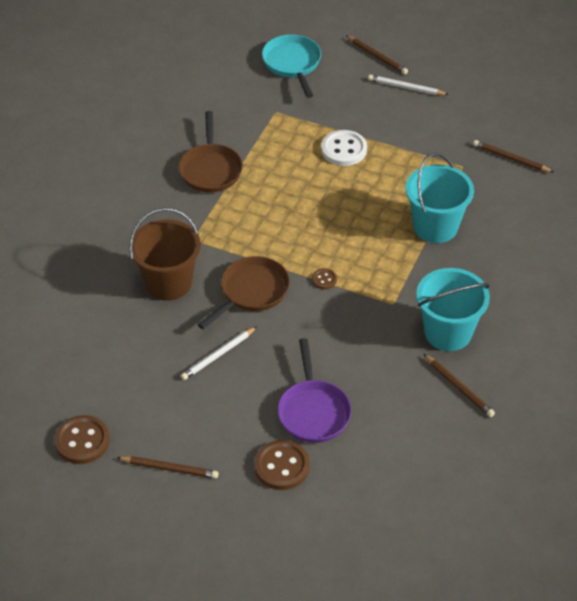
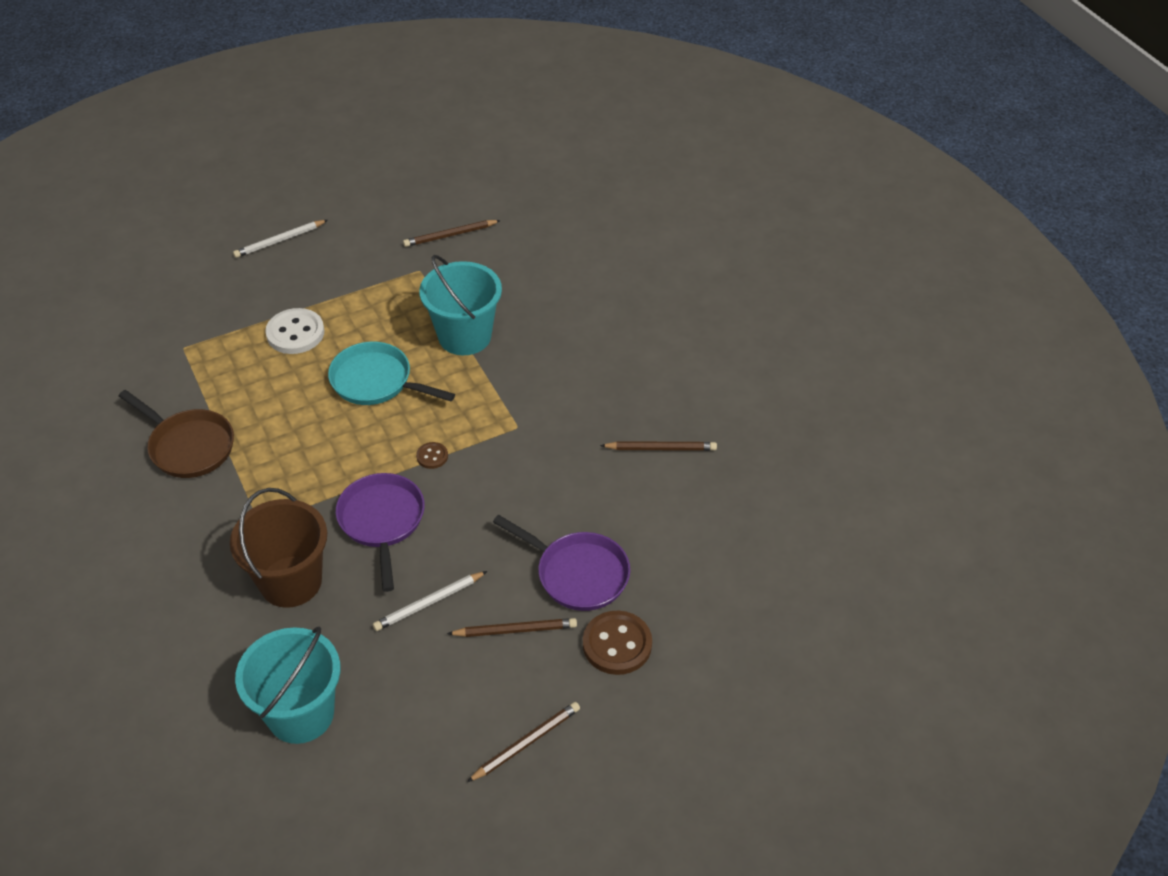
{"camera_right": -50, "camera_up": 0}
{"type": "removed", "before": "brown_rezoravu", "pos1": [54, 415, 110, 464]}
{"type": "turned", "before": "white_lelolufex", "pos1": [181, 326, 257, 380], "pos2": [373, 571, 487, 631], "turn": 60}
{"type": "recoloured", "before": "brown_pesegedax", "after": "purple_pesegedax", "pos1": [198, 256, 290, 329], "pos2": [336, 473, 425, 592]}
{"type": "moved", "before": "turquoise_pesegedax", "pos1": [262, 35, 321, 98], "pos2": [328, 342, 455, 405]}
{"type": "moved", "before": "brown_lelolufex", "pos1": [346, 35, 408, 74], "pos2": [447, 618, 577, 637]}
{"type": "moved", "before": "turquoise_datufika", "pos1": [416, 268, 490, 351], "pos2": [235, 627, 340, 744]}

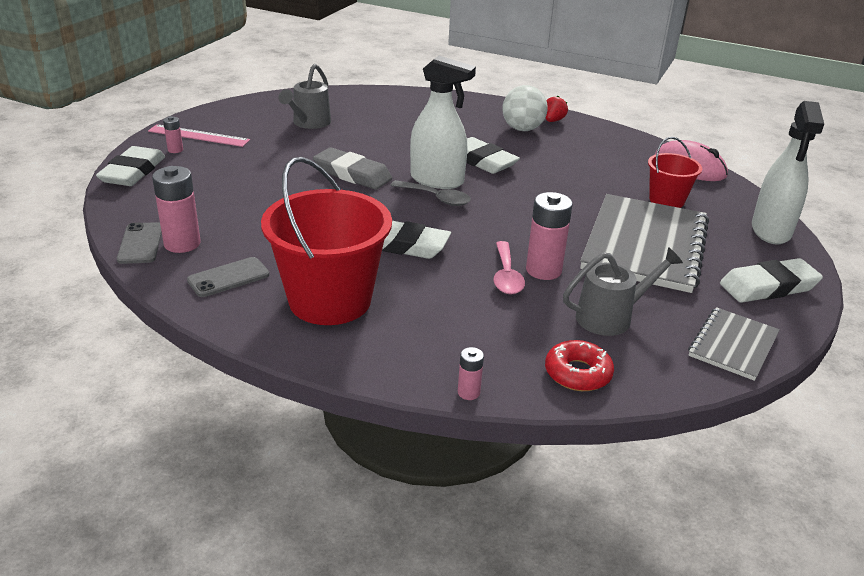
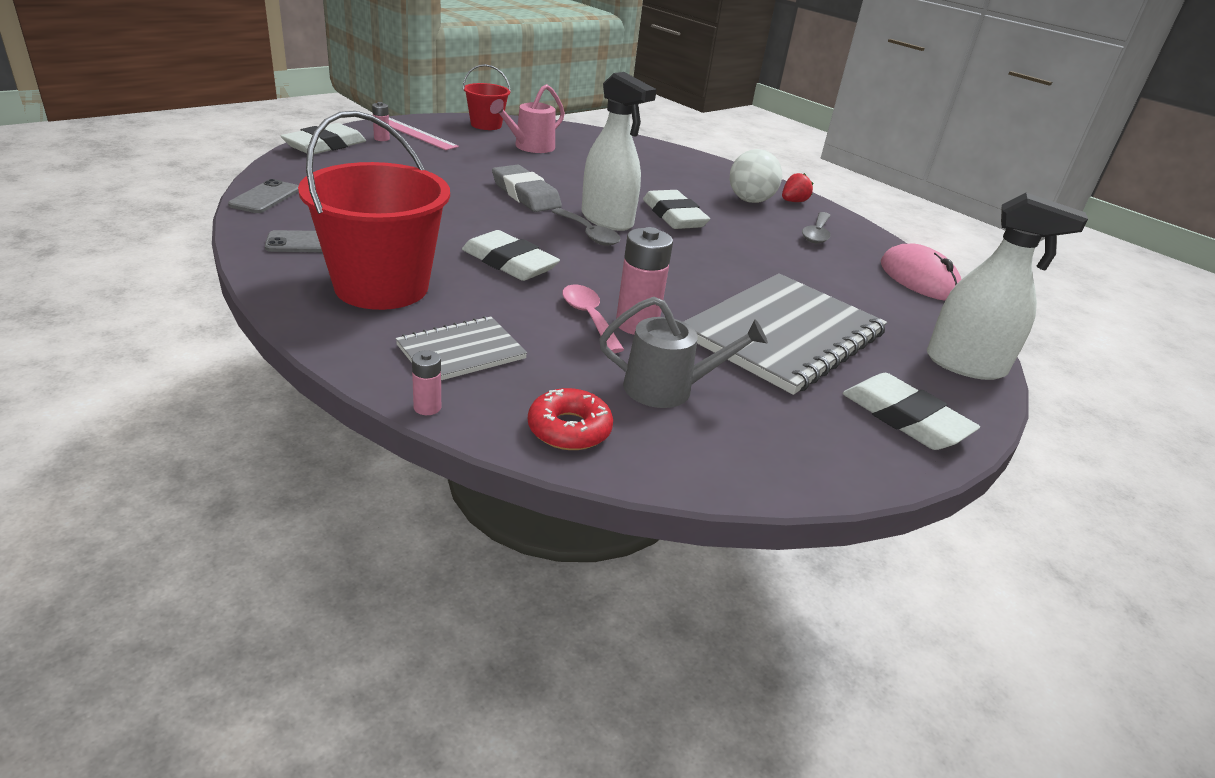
{"camera_right": 20, "camera_up": 0}
{"type": "removed", "before": "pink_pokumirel", "pos1": [152, 166, 201, 253]}
{"type": "recoloured", "before": "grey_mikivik", "after": "pink_mikivik", "pos1": [278, 64, 331, 129], "pos2": [490, 84, 565, 153]}
{"type": "turned", "before": "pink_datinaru", "pos1": [493, 241, 525, 295], "pos2": [562, 285, 624, 353], "turn": 135}
{"type": "moved", "before": "red_datufika", "pos1": [648, 137, 702, 208], "pos2": [463, 64, 511, 130]}
{"type": "moved", "before": "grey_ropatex", "pos1": [688, 307, 780, 381], "pos2": [395, 316, 527, 380]}
{"type": "turned", "before": "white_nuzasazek", "pos1": [720, 258, 823, 303], "pos2": [843, 373, 980, 450], "turn": 45}
{"type": "turned", "before": "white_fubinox", "pos1": [752, 101, 824, 244], "pos2": [927, 193, 1088, 380], "turn": -105}
{"type": "added", "after": "grey_datinaru", "pos2": [802, 212, 831, 243]}

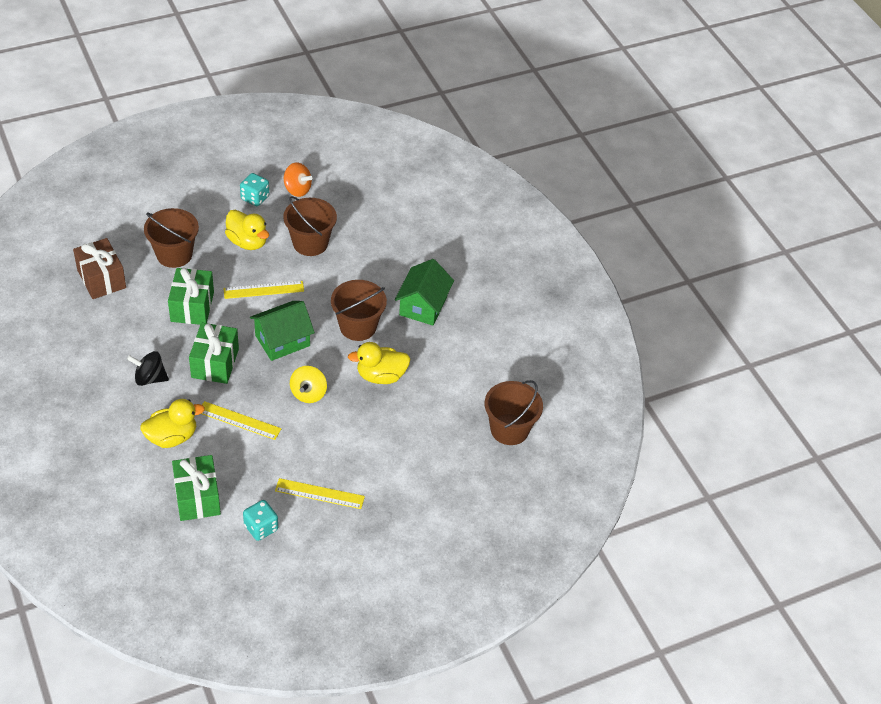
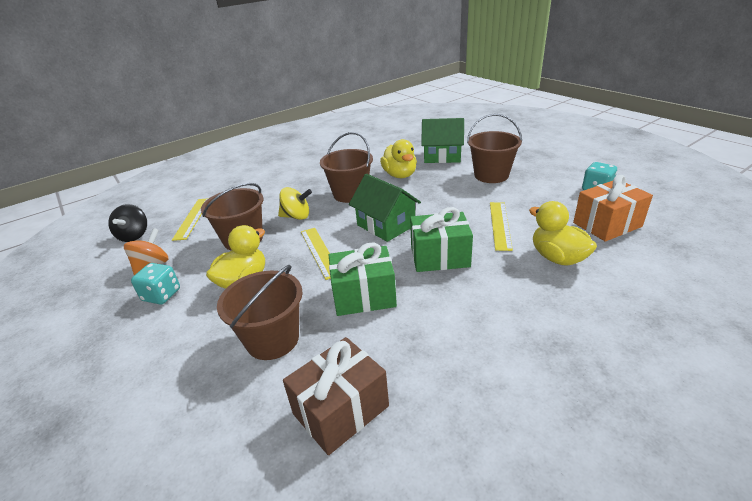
{"camera_right": -95, "camera_up": -15}
{"type": "moved", "before": "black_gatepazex", "pos1": [127, 351, 169, 386], "pos2": [108, 204, 147, 242]}
{"type": "recoloured", "before": "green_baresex", "after": "orange_baresex", "pos1": [172, 455, 221, 521], "pos2": [573, 175, 653, 242]}
{"type": "moved", "before": "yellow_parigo", "pos1": [275, 478, 365, 509], "pos2": [172, 198, 209, 241]}
{"type": "moved", "before": "yellow_gatepazex", "pos1": [290, 366, 327, 403], "pos2": [278, 187, 312, 220]}
{"type": "moved", "before": "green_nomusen", "pos1": [395, 259, 454, 325], "pos2": [421, 118, 464, 163]}
{"type": "moved", "before": "brown_datufika", "pos1": [485, 380, 543, 445], "pos2": [467, 114, 522, 183]}

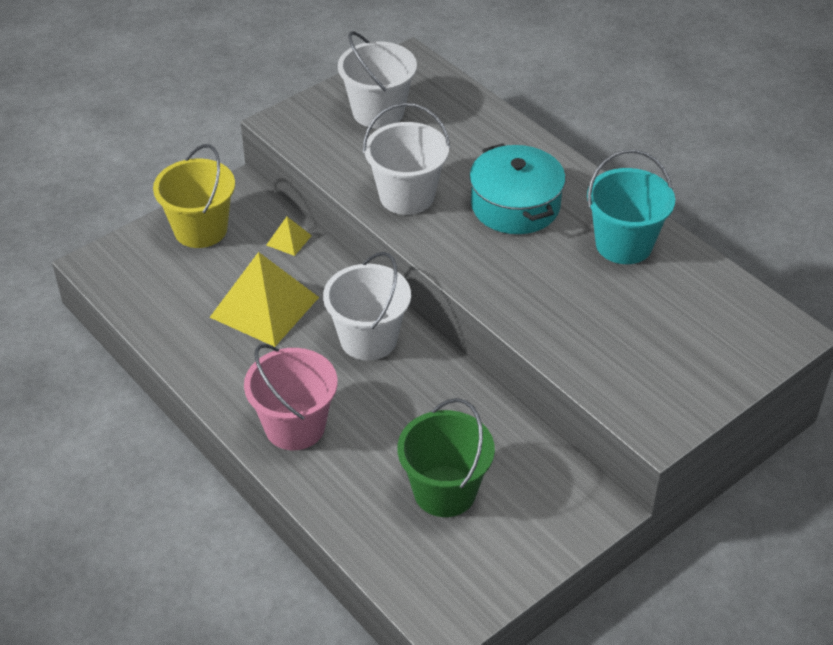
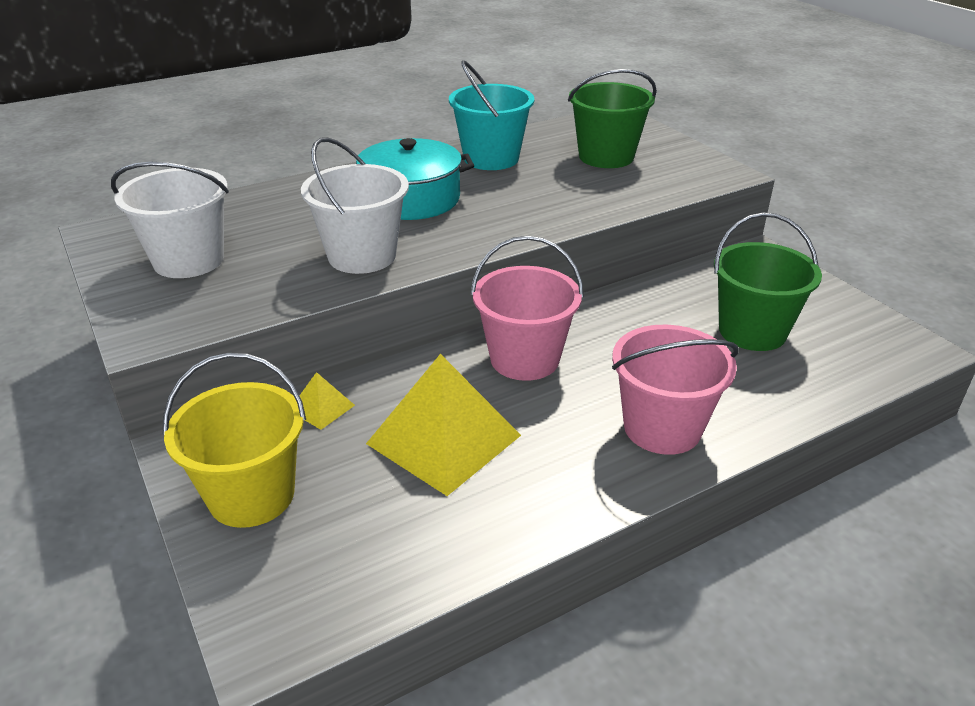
{"camera_right": -80, "camera_up": -10}
{"type": "recoloured", "before": "white_datufika", "after": "pink_datufika", "pos1": [323, 252, 411, 361], "pos2": [471, 236, 584, 381]}
{"type": "added", "after": "green_datufika", "pos2": [568, 69, 657, 168]}

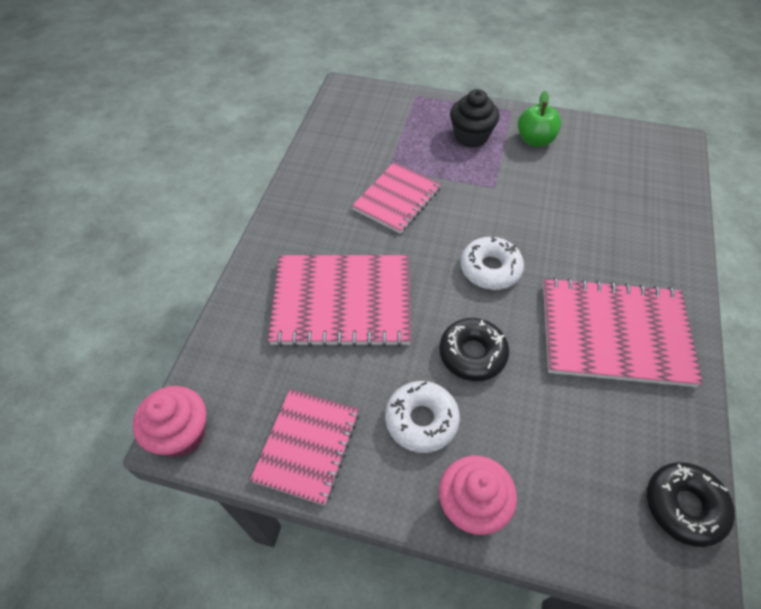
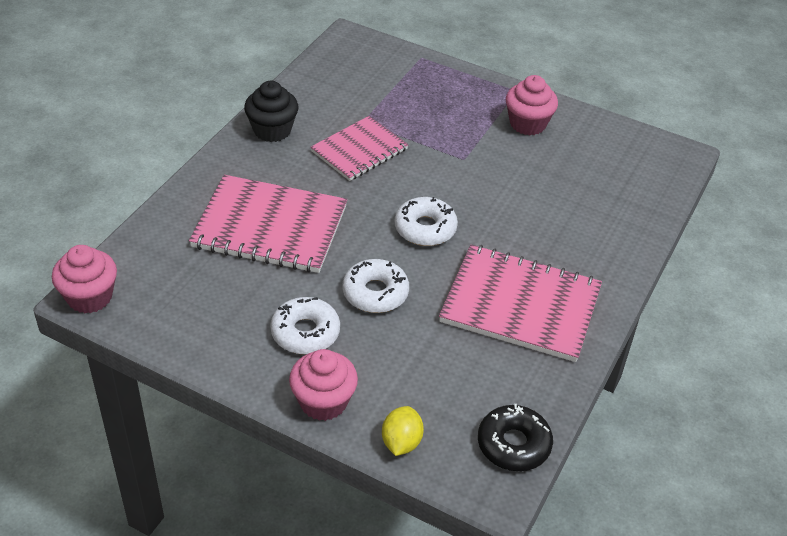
{"camera_right": 10, "camera_up": -10}
{"type": "removed", "before": "pink_ropatex", "pos1": [250, 389, 359, 506]}
{"type": "recoloured", "before": "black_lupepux", "after": "white_lupepux", "pos1": [439, 318, 509, 381], "pos2": [343, 259, 409, 313]}
{"type": "moved", "before": "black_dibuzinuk", "pos1": [450, 89, 499, 148], "pos2": [244, 81, 298, 142]}
{"type": "replaced", "before": "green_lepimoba", "after": "pink_dibuzinuk", "pos1": [518, 91, 561, 147], "pos2": [506, 75, 558, 135]}
{"type": "added", "after": "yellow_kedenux", "pos2": [382, 406, 424, 456]}

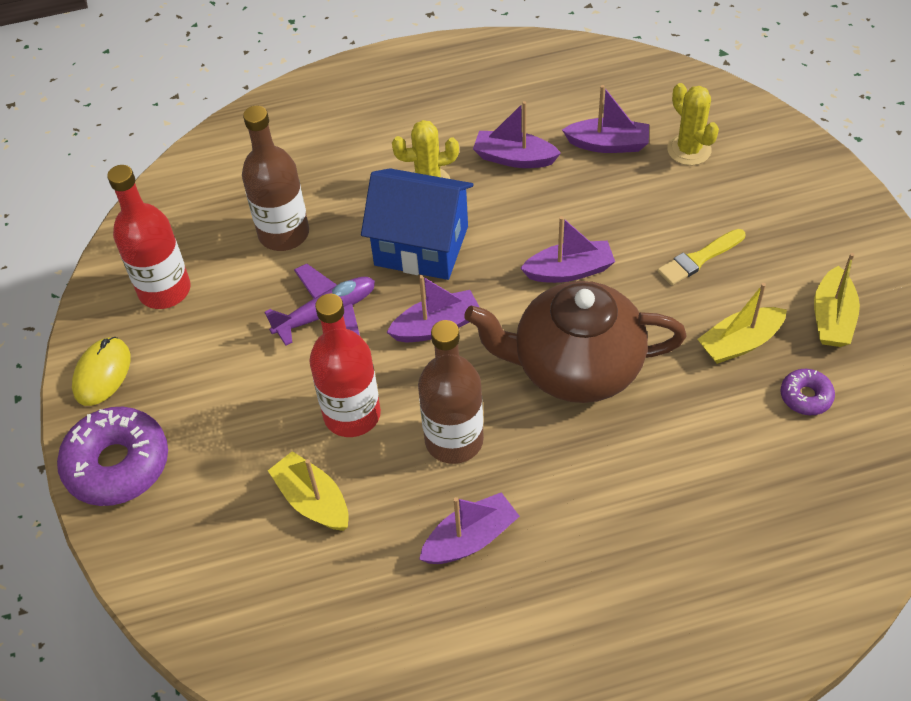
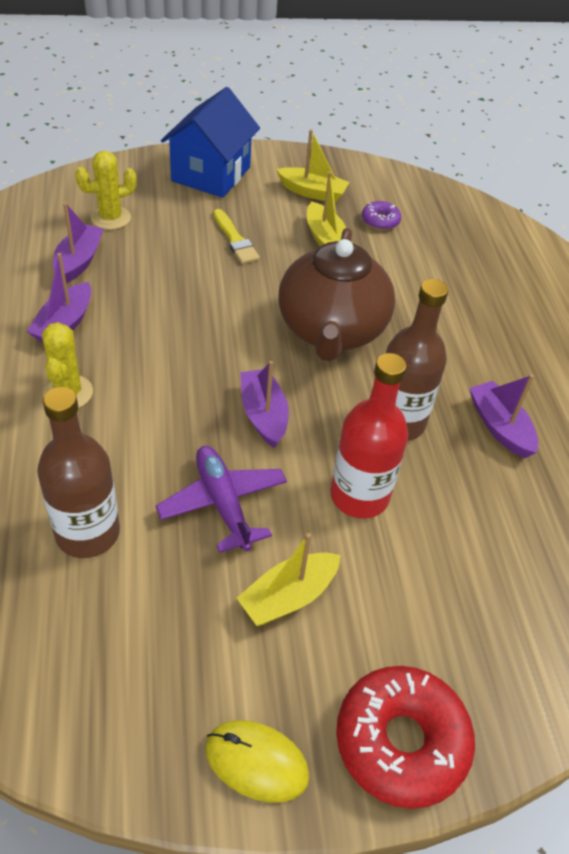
{"camera_right": -90, "camera_up": -5}
{"type": "recoloured", "before": "purple_lupepux", "after": "red_lupepux", "pos1": [57, 407, 168, 506], "pos2": [336, 666, 475, 809]}
{"type": "removed", "before": "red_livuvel", "pos1": [107, 165, 191, 309]}
{"type": "moved", "before": "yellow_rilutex", "pos1": [268, 451, 349, 531], "pos2": [237, 533, 341, 626]}
{"type": "moved", "before": "blue_nomusen", "pos1": [361, 168, 473, 280], "pos2": [161, 87, 260, 198]}
{"type": "removed", "before": "purple_rilutex", "pos1": [520, 216, 615, 283]}

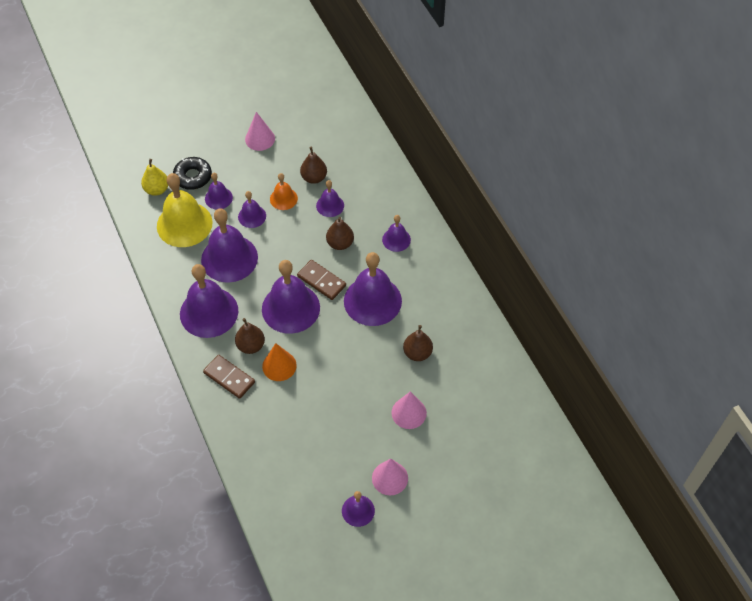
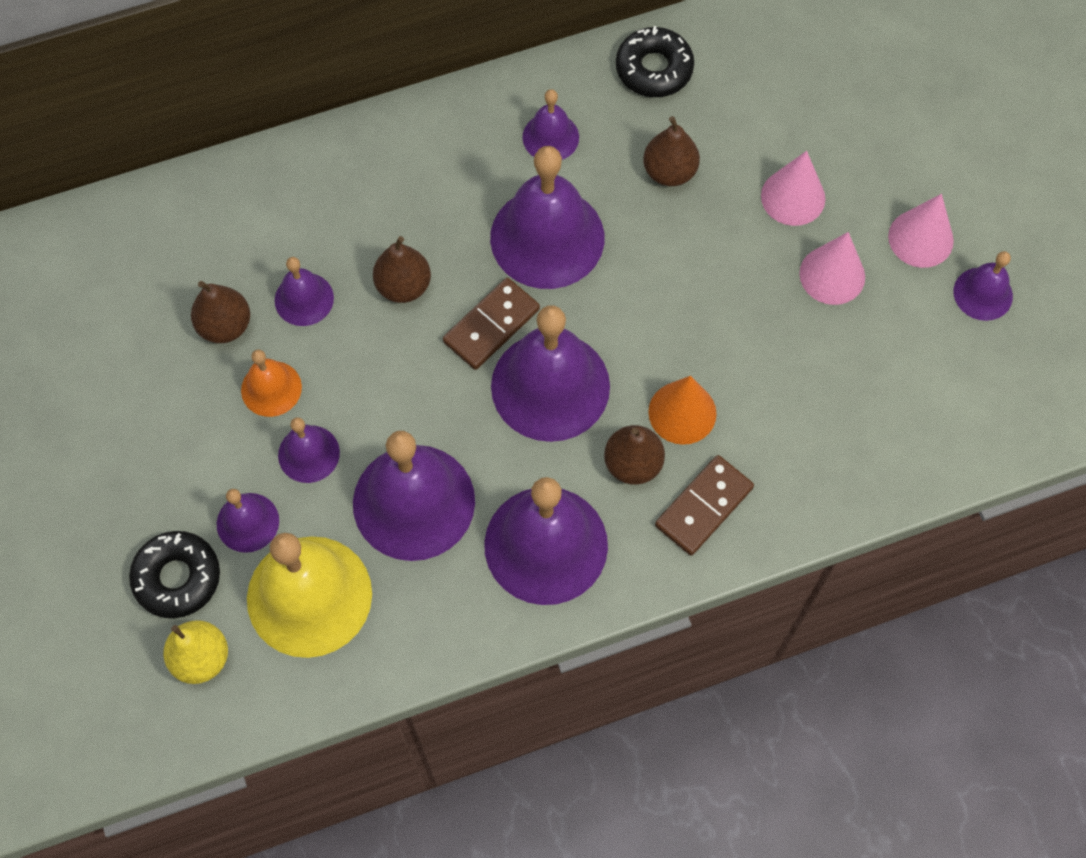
{"camera_right": -85, "camera_up": 10}
{"type": "moved", "before": "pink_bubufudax", "pos1": [245, 112, 275, 151], "pos2": [799, 232, 865, 305]}
{"type": "moved", "before": "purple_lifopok", "pos1": [382, 215, 411, 252], "pos2": [522, 89, 579, 160]}
{"type": "added", "after": "black_lupepux", "pos2": [616, 26, 694, 97]}

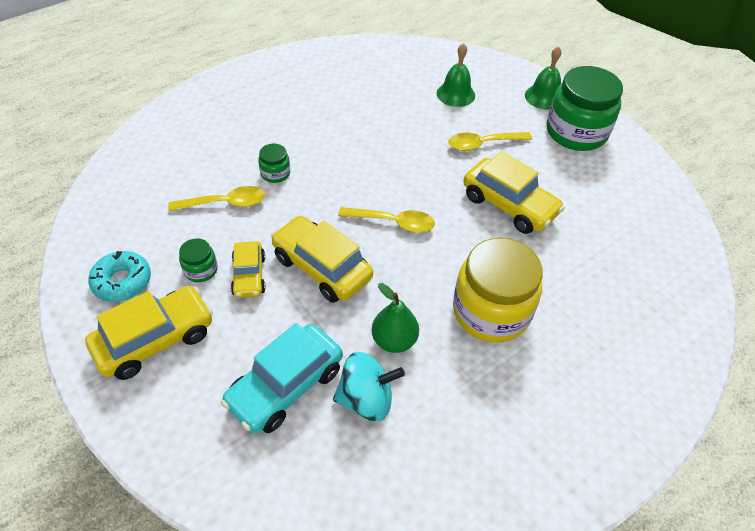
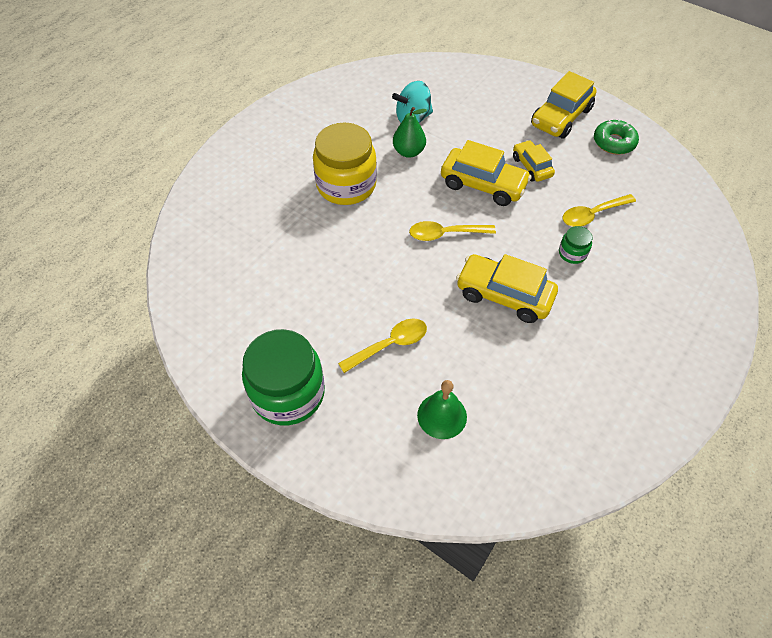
{"camera_right": 165, "camera_up": 5}
{"type": "recoloured", "before": "turquoise_lupepux", "after": "green_lupepux", "pos1": [88, 251, 151, 302], "pos2": [594, 119, 639, 155]}
{"type": "removed", "before": "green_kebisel", "pos1": [179, 238, 218, 282]}
{"type": "removed", "before": "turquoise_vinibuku", "pos1": [221, 323, 343, 433]}
{"type": "moved", "before": "yellow_vinibuku", "pos1": [463, 151, 565, 234], "pos2": [456, 254, 558, 323]}
{"type": "removed", "before": "green_lifopok", "pos1": [525, 46, 562, 110]}

